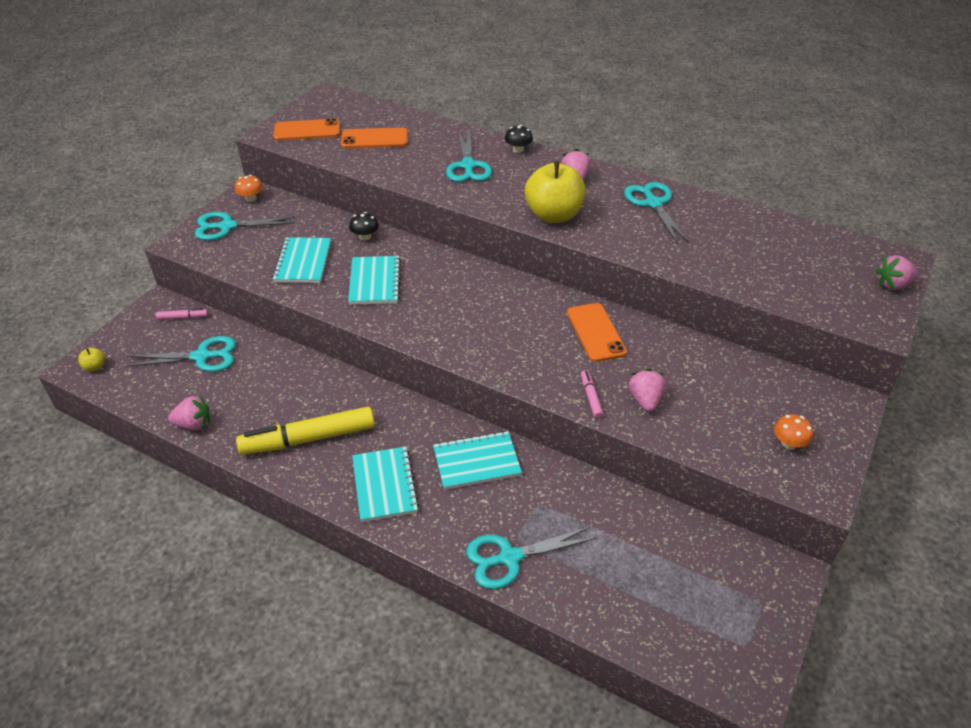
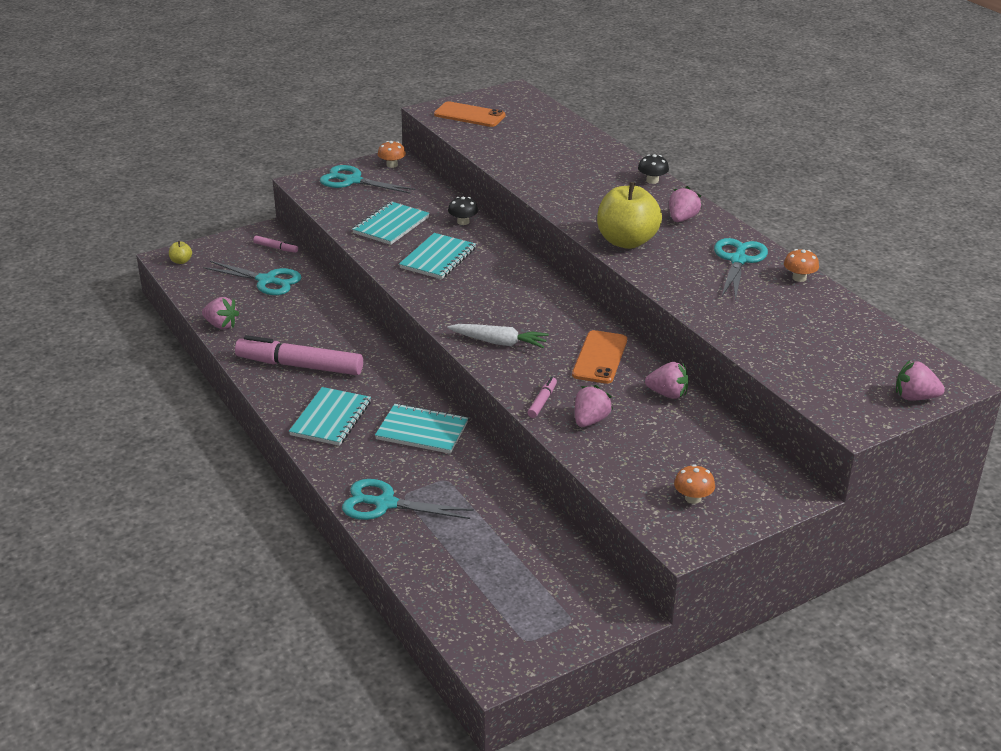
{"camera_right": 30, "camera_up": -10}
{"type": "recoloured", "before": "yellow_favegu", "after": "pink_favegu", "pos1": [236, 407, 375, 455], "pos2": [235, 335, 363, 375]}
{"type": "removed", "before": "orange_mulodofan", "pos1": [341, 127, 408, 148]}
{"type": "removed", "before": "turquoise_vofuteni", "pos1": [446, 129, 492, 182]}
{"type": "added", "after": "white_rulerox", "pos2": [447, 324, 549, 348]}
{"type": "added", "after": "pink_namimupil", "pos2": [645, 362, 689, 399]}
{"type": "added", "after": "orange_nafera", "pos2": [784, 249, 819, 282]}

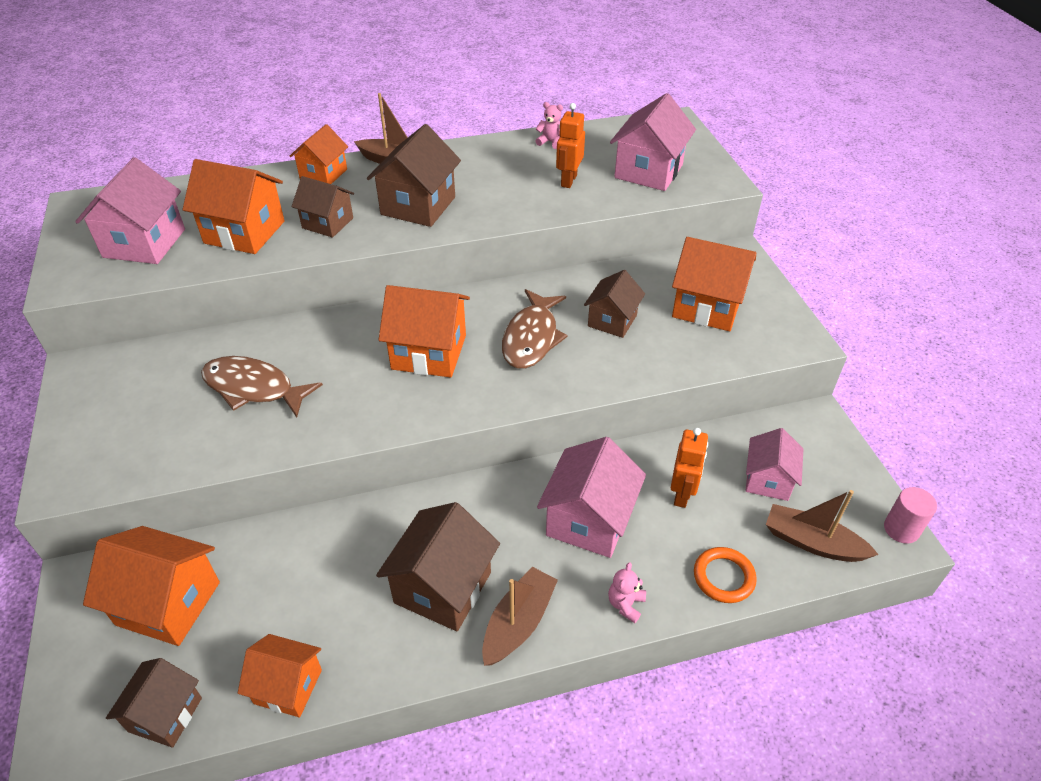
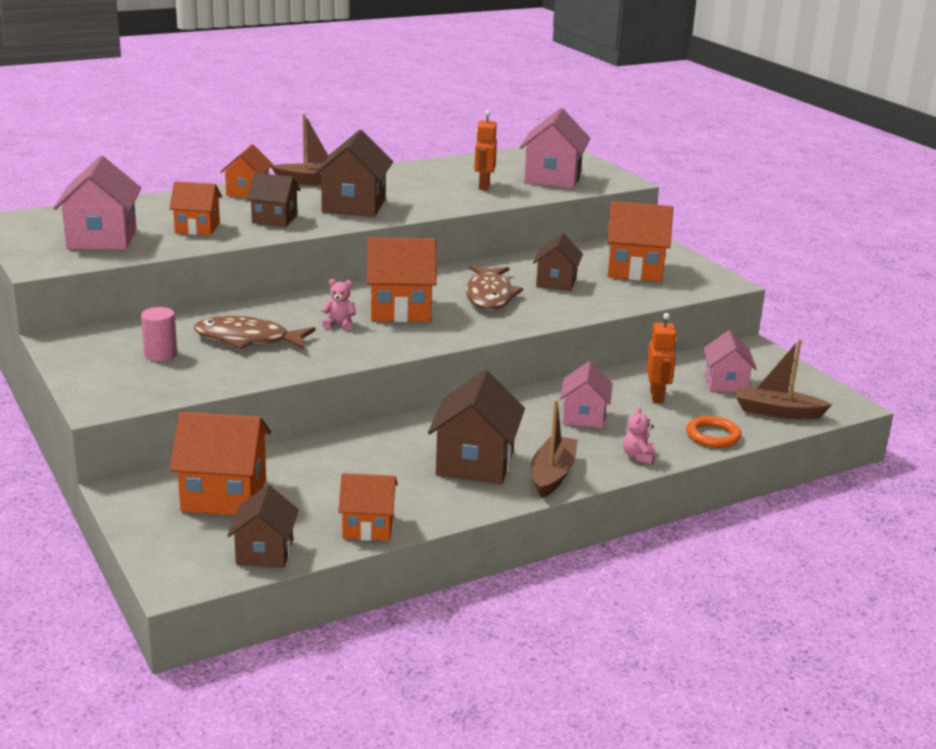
{"camera_right": -15, "camera_up": -20}
{"type": "resized", "before": "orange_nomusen", "pos1": [183, 159, 285, 254], "pos2": [169, 181, 222, 235], "scale": 0.64}
{"type": "moved", "before": "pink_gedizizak", "pos1": [535, 102, 563, 149], "pos2": [321, 279, 356, 331]}
{"type": "resized", "before": "pink_nomusen", "pos1": [537, 437, 646, 558], "pos2": [560, 361, 613, 428], "scale": 0.64}
{"type": "moved", "before": "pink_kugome", "pos1": [884, 487, 937, 544], "pos2": [141, 307, 177, 361]}

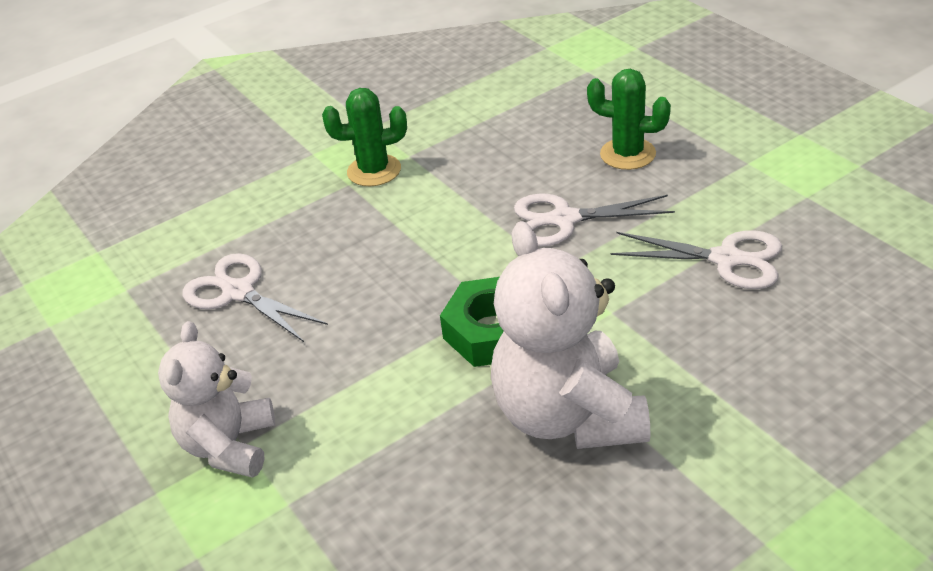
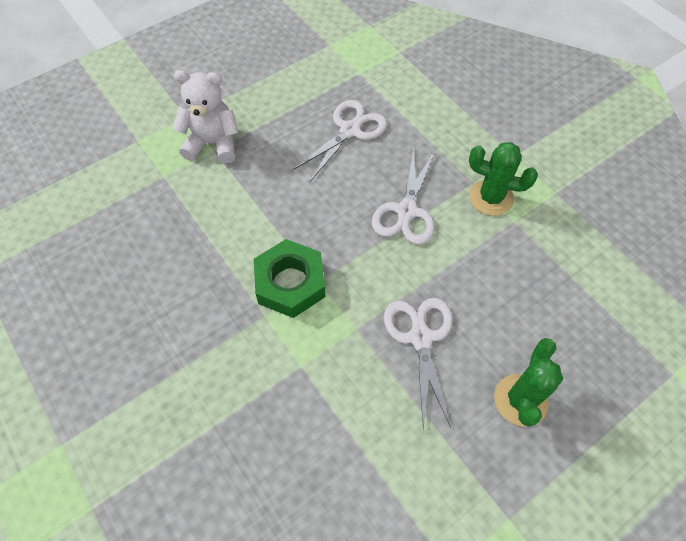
{"camera_right": 85, "camera_up": 20}
{"type": "turned", "before": "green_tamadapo", "pos1": [322, 88, 407, 186], "pos2": [469, 142, 538, 216], "turn": -60}
{"type": "removed", "before": "white_gedizizak", "pos1": [491, 221, 651, 449]}
{"type": "moved", "before": "white_vofuteni", "pos1": [610, 230, 782, 289], "pos2": [372, 149, 435, 245]}

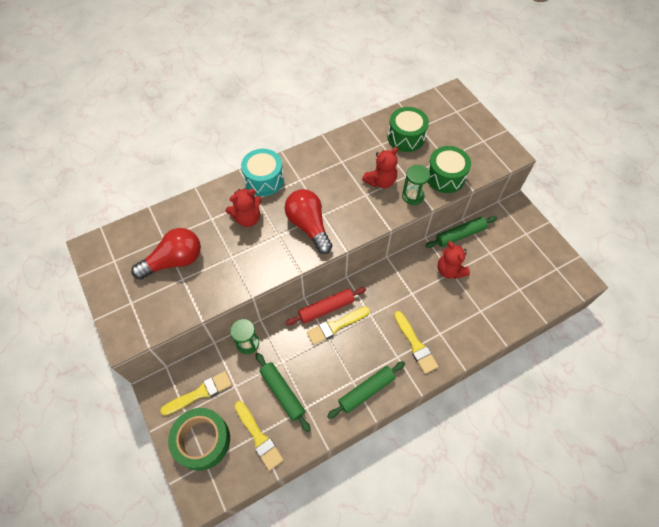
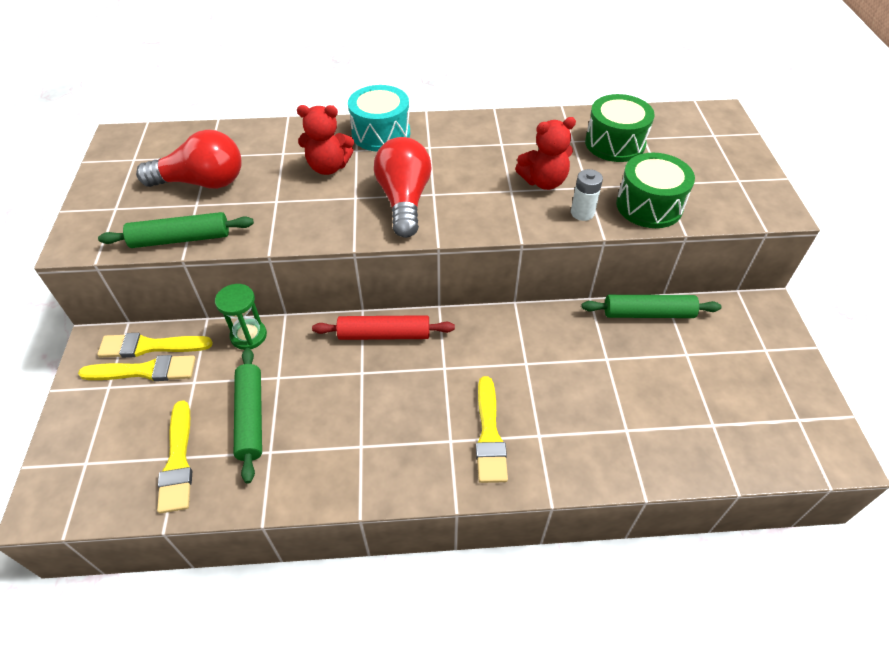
{"camera_right": 25, "camera_up": -10}
{"type": "removed", "before": "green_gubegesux", "pos1": [168, 408, 230, 471]}
{"type": "moved", "before": "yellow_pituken", "pos1": [307, 307, 370, 345], "pos2": [97, 333, 213, 358]}
{"type": "moved", "before": "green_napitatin", "pos1": [327, 361, 405, 419], "pos2": [98, 212, 254, 248]}
{"type": "replaced", "before": "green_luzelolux", "after": "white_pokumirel", "pos1": [402, 165, 430, 205], "pos2": [571, 169, 603, 221]}
{"type": "removed", "before": "red_gedizizak", "pos1": [437, 241, 470, 279]}

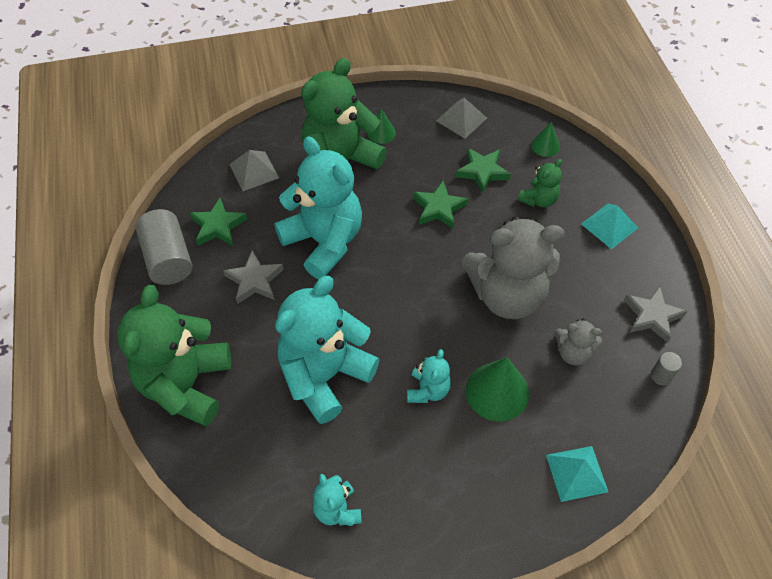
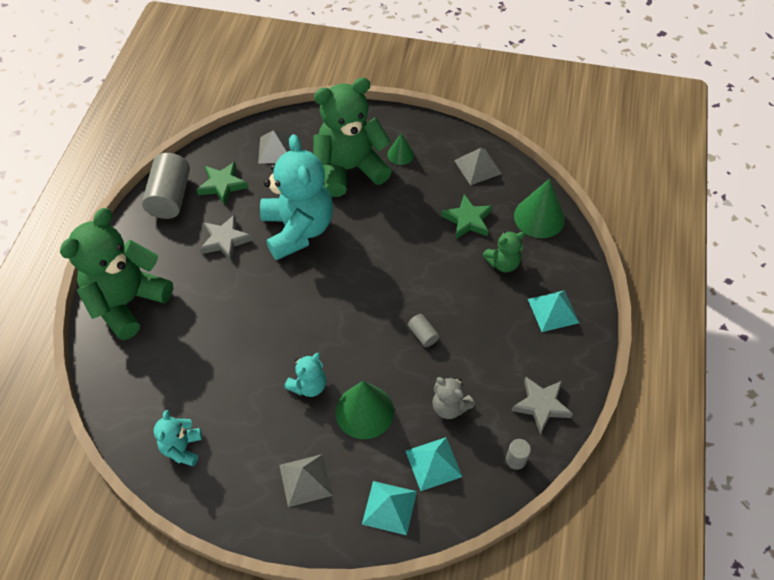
{"camera_right": 25, "camera_up": 0}
{"type": "removed", "before": "turquoise_gedizizak", "pos1": [275, 276, 380, 424]}
{"type": "removed", "before": "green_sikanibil", "pos1": [413, 181, 468, 229]}
{"type": "replaced", "before": "grey_gedizizak", "after": "grey_kugome", "pos1": [462, 216, 565, 319], "pos2": [408, 314, 439, 347]}
{"type": "resized", "before": "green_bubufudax", "pos1": [531, 122, 560, 157], "pos2": [514, 179, 565, 238], "scale": 1.81}
{"type": "added", "after": "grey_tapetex", "pos2": [279, 454, 333, 507]}
{"type": "added", "after": "turquoise_tapetex", "pos2": [406, 437, 462, 491]}

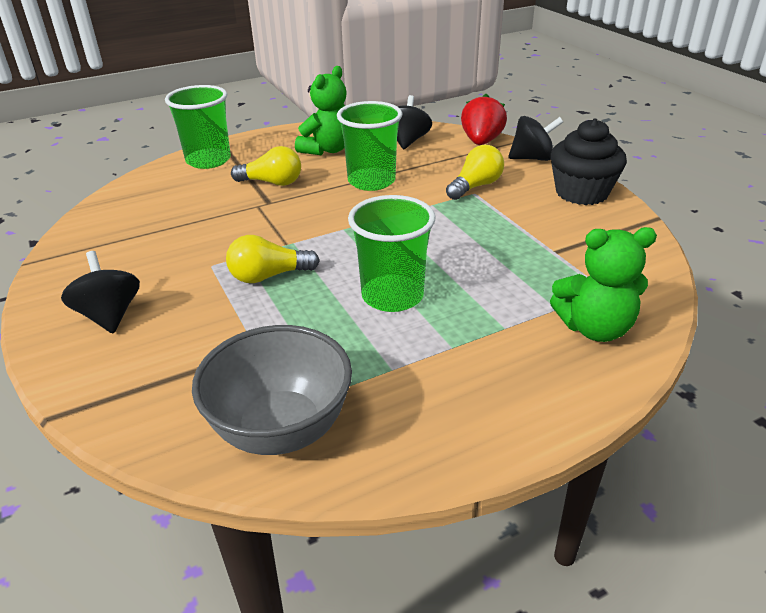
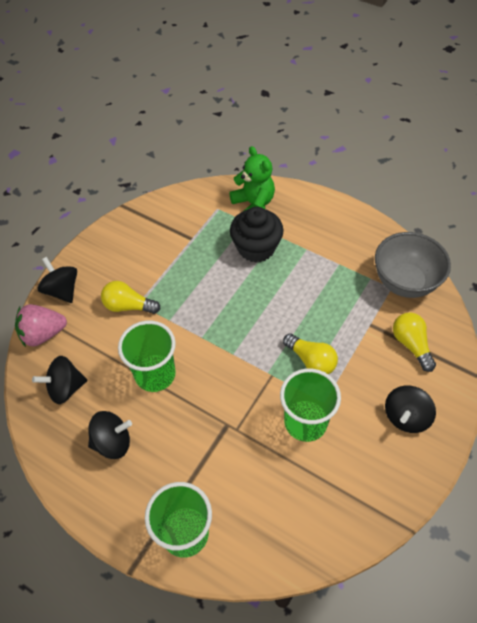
{"camera_right": -120, "camera_up": 20}
{"type": "moved", "before": "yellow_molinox", "pos1": [231, 146, 301, 186], "pos2": [393, 312, 436, 372]}
{"type": "replaced", "before": "green_gedizizak", "after": "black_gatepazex", "pos1": [295, 66, 347, 155], "pos2": [88, 411, 132, 459]}
{"type": "moved", "before": "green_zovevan", "pos1": [348, 195, 436, 312], "pos2": [280, 368, 341, 442]}
{"type": "recoloured", "before": "red_namimupil", "after": "pink_namimupil", "pos1": [461, 94, 507, 145], "pos2": [15, 304, 67, 347]}
{"type": "moved", "before": "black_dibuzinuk", "pos1": [551, 119, 627, 205], "pos2": [230, 207, 284, 263]}

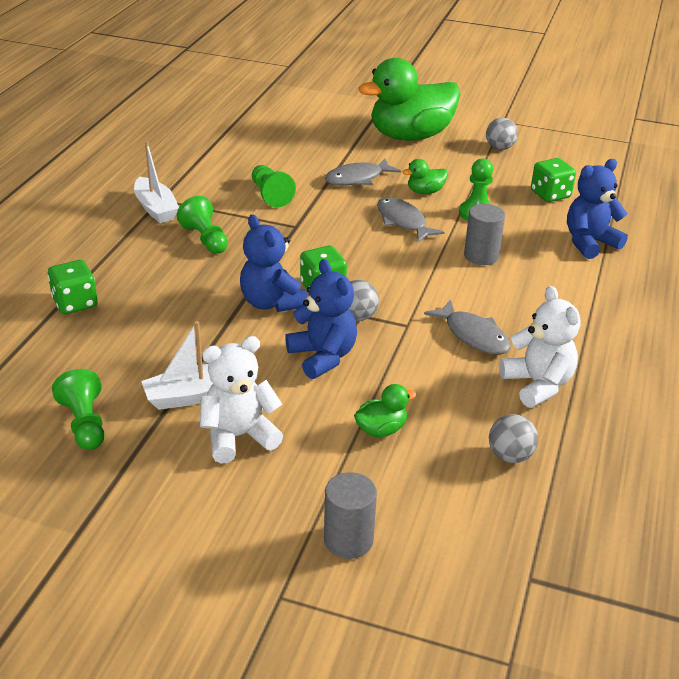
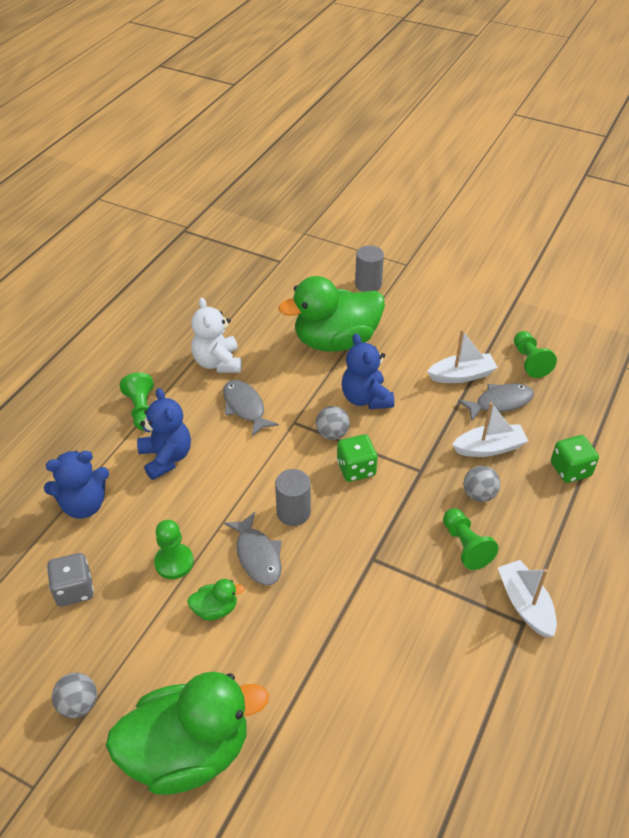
{"camera_right": -170, "camera_up": 10}
{"type": "removed", "before": "white_gedizizak", "pos1": [200, 336, 283, 464]}
{"type": "moved", "before": "blue_gedizizak", "pos1": [240, 214, 307, 312], "pos2": [137, 388, 191, 480]}
{"type": "moved", "before": "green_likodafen", "pos1": [252, 165, 296, 207], "pos2": [120, 373, 154, 431]}
{"type": "moved", "before": "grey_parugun", "pos1": [325, 158, 401, 185], "pos2": [458, 383, 534, 421]}
{"type": "resized", "before": "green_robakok", "pos1": [354, 384, 416, 437], "pos2": [278, 276, 385, 352], "scale": 2.45}
{"type": "moved", "before": "grey_kugome", "pos1": [464, 204, 505, 265], "pos2": [275, 469, 311, 526]}
{"type": "moved", "before": "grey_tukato", "pos1": [489, 414, 538, 463], "pos2": [464, 466, 500, 502]}
{"type": "recoloured", "before": "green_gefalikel", "after": "grey_gefalikel", "pos1": [531, 158, 576, 202], "pos2": [47, 553, 94, 606]}
{"type": "added", "after": "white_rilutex", "pos2": [452, 402, 528, 457]}

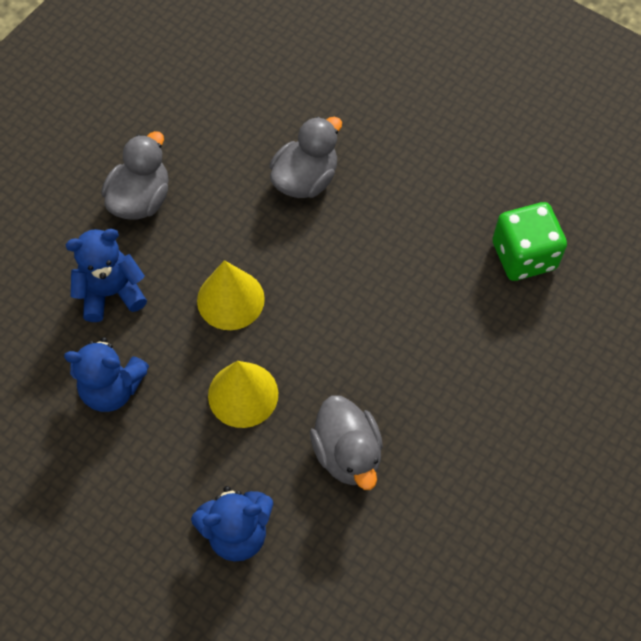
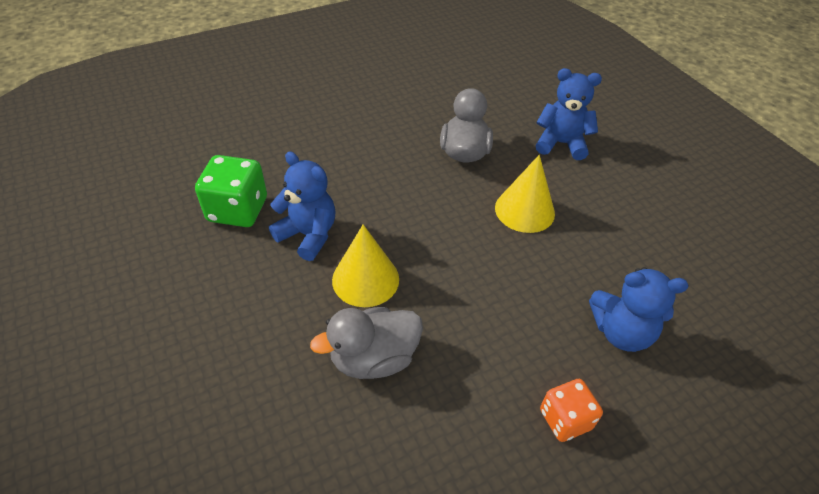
{"camera_right": -155, "camera_up": -15}
{"type": "moved", "before": "blue_gedizizak", "pos1": [64, 337, 149, 412], "pos2": [269, 152, 336, 261]}
{"type": "replaced", "before": "grey_robakok", "after": "orange_gefalikel", "pos1": [101, 131, 169, 220], "pos2": [540, 379, 603, 442]}
{"type": "moved", "before": "yellow_bubufudax", "pos1": [197, 260, 265, 330], "pos2": [332, 224, 399, 307]}

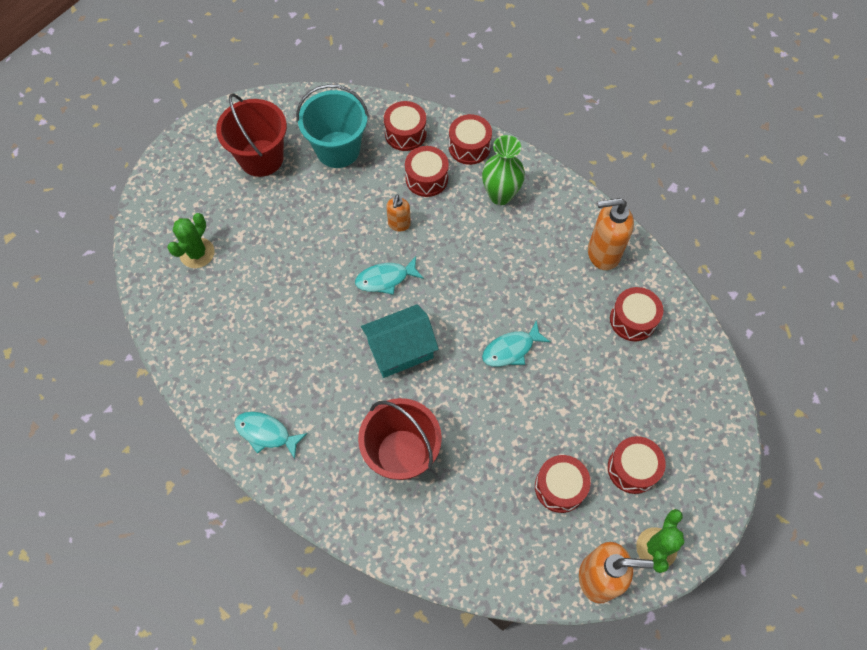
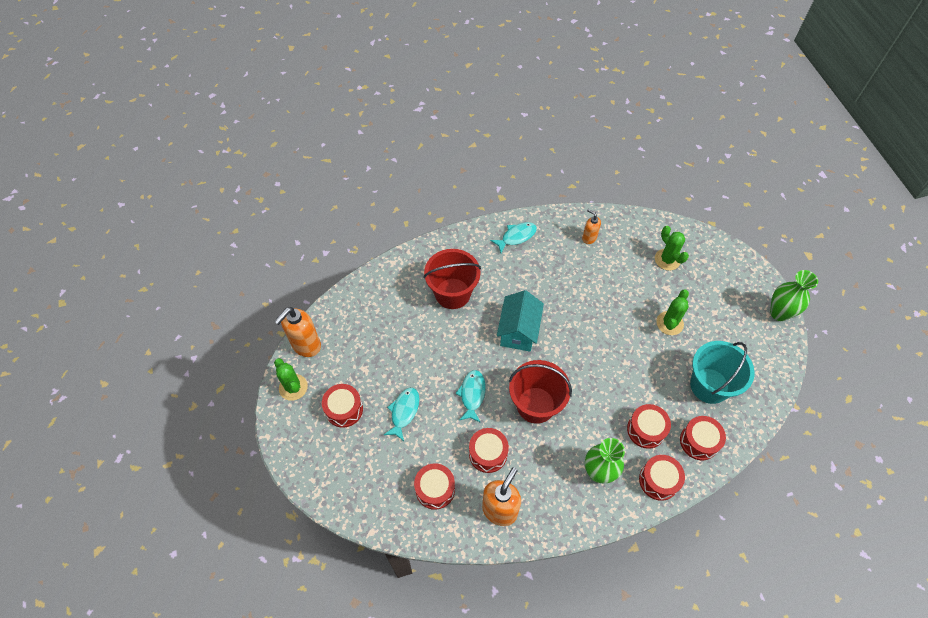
{"camera_right": 125, "camera_up": -5}
{"type": "moved", "before": "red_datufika", "pos1": [216, 94, 287, 177], "pos2": [509, 360, 572, 424]}
{"type": "moved", "before": "turquoise_parugun", "pos1": [355, 257, 424, 295], "pos2": [384, 388, 419, 441]}
{"type": "moved", "before": "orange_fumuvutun", "pos1": [386, 195, 411, 232], "pos2": [582, 209, 601, 244]}
{"type": "moved", "before": "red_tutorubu", "pos1": [535, 455, 591, 513], "pos2": [469, 428, 509, 473]}
{"type": "added", "after": "green_tamadapo", "pos2": [656, 289, 689, 335]}
{"type": "added", "after": "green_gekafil", "pos2": [770, 270, 818, 321]}

